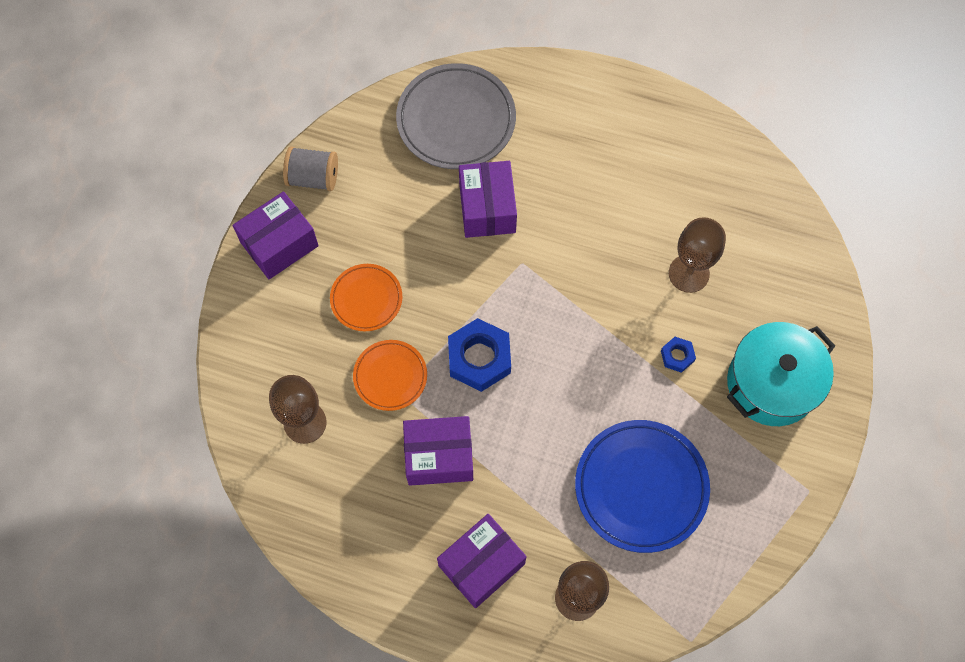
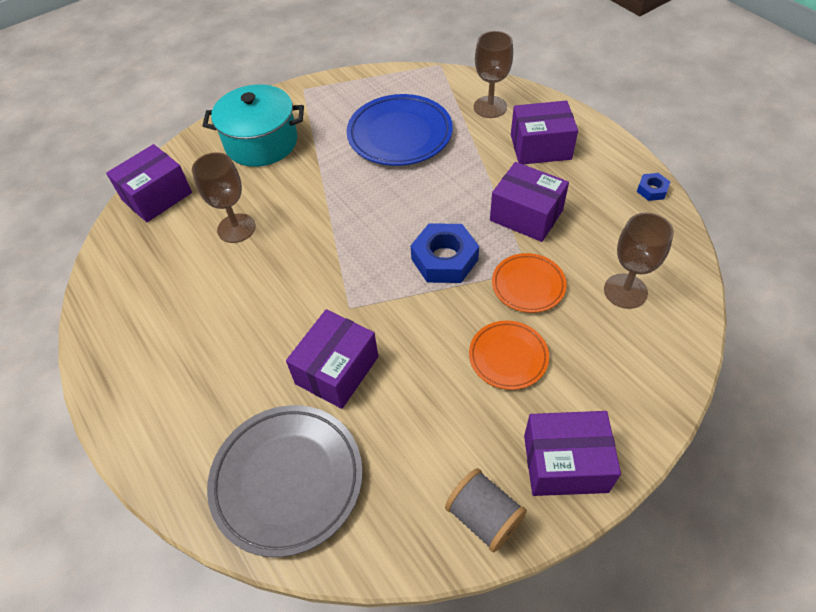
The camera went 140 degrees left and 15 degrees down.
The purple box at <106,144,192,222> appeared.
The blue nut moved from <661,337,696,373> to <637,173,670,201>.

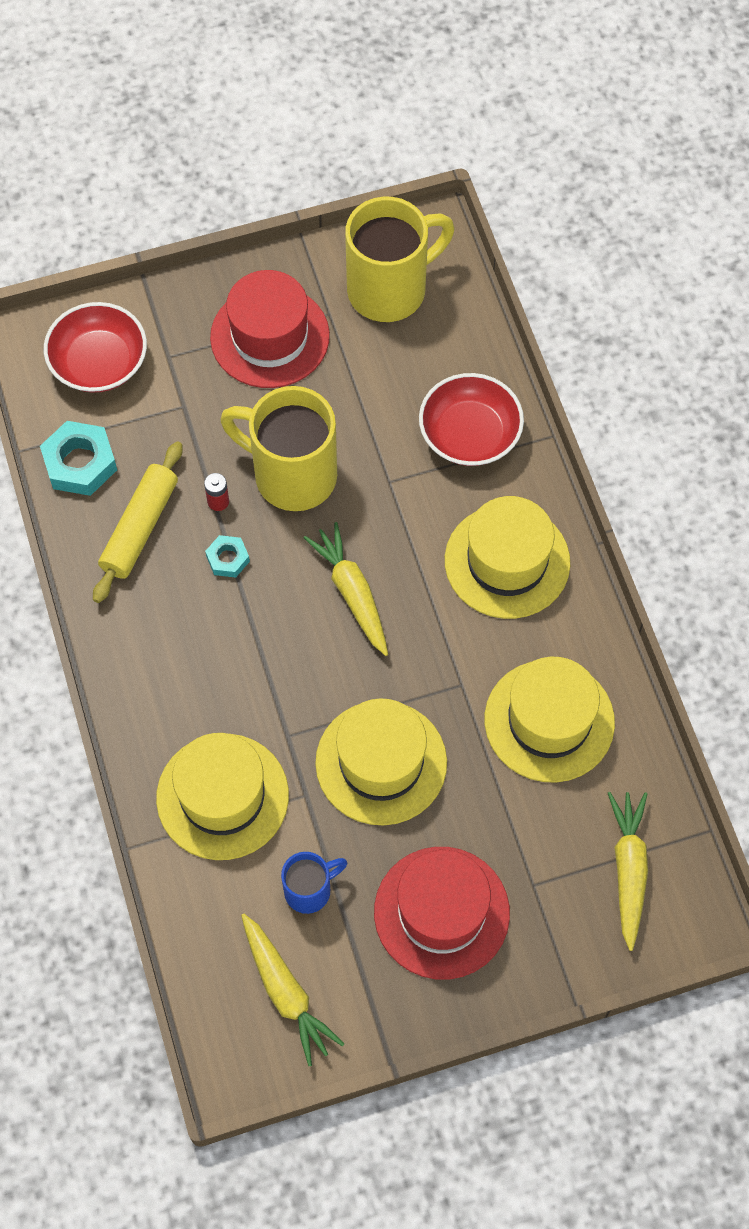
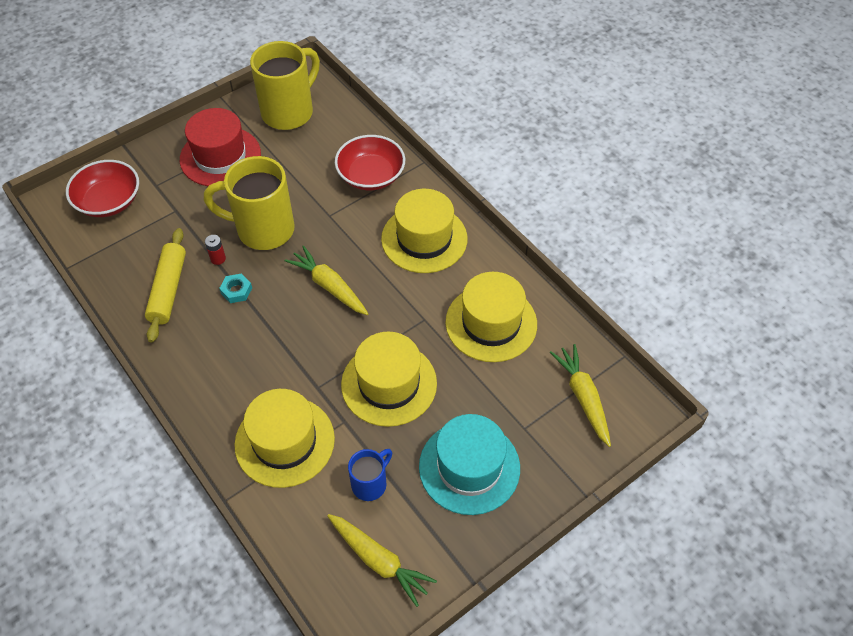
The camera went 20 degrees left and 10 degrees down.
The red hat at <374,847,510,980> became the turquoise hat at <419,414,520,515>.
The turquoise nut at <40,421,117,496> disappeared.

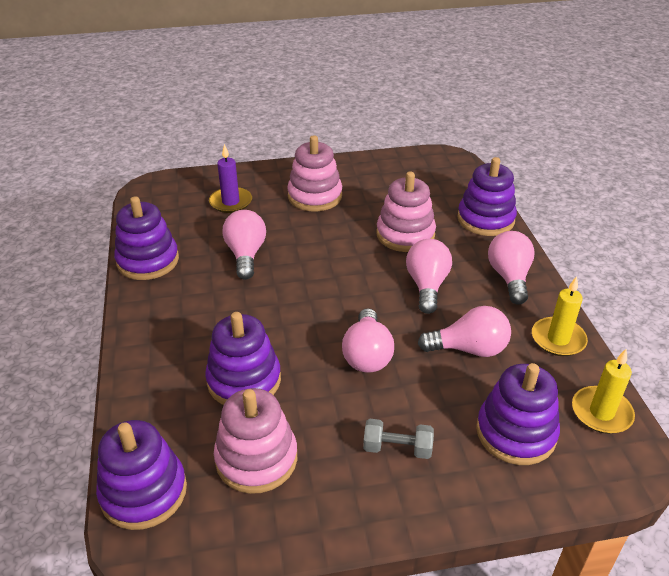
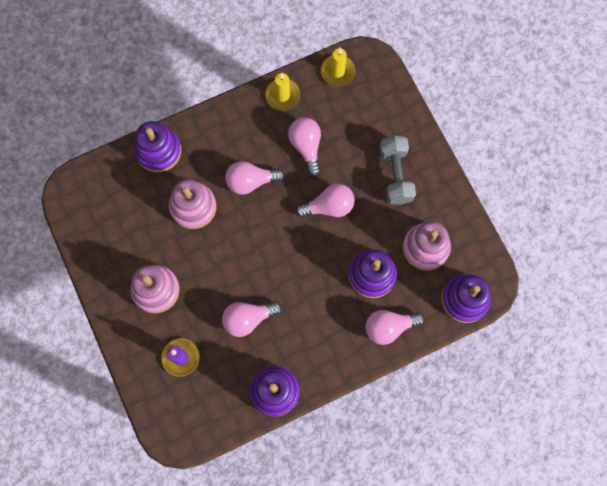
The camera went 105 degrees left and 35 degrees up.
The pink light bulb moved from <488,231,535,305> to <366,310,424,345>.
The grey dumbbell at <363,419,434,459> changed to 1.66 times the size.
The purple stacking toy at <476,363,560,465> disappeared.

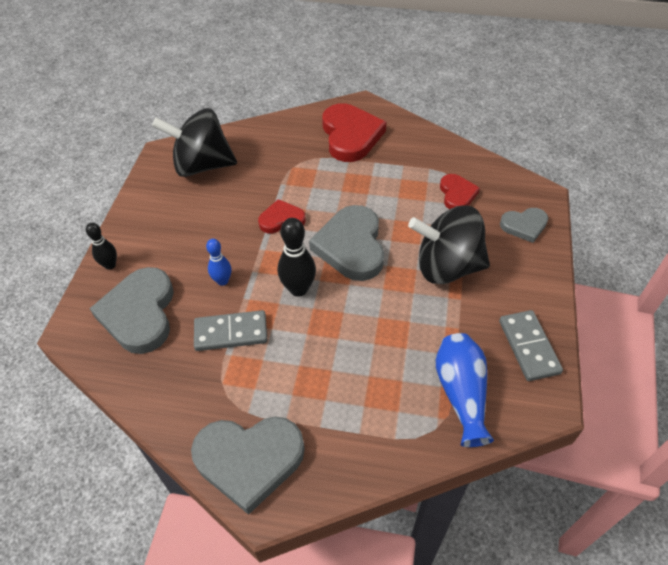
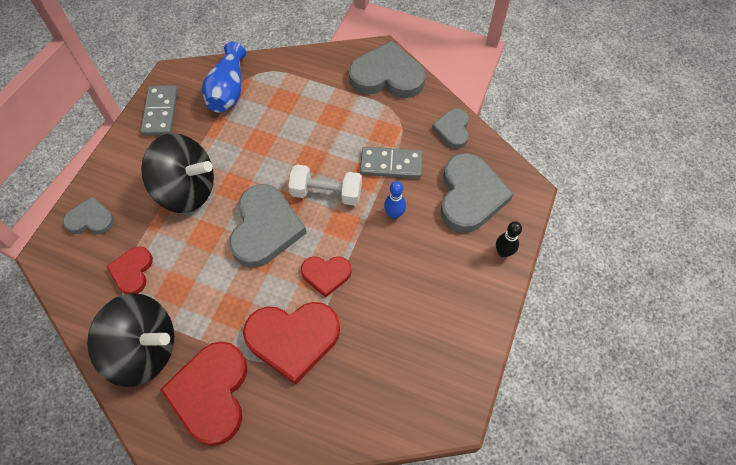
The camera went 170 degrees left and 10 degrees up.
The black spinning top moved from <152,108,237,177> to <87,293,174,387>.
The red heart at <243,302,340,385> appeared.
The black bowling pin at <278,218,316,297> was replaced by the white dumbbell at <288,165,362,206>.
The grey heart at <432,108,469,149> appeared.

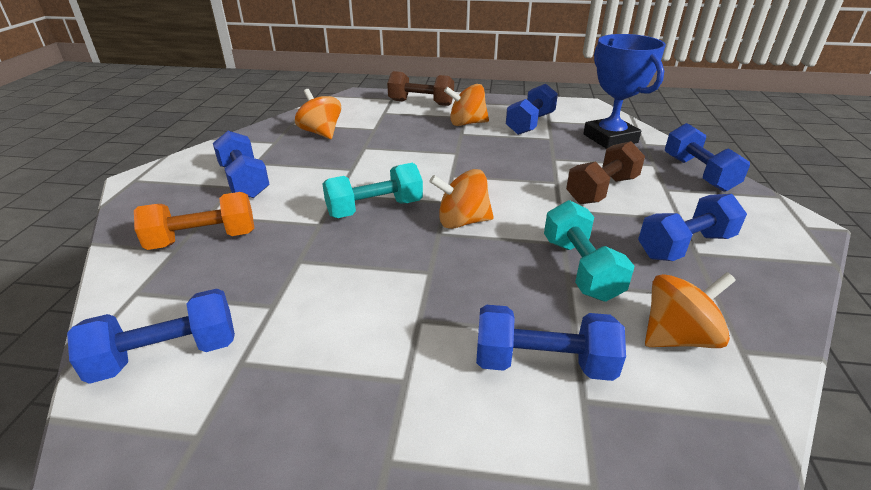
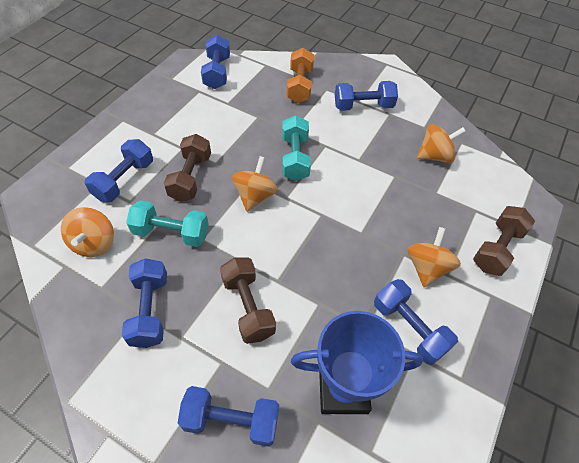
The camera went 110 degrees right and 20 degrees up.
The brown dumbbell at <164,134,211,202> appeared.

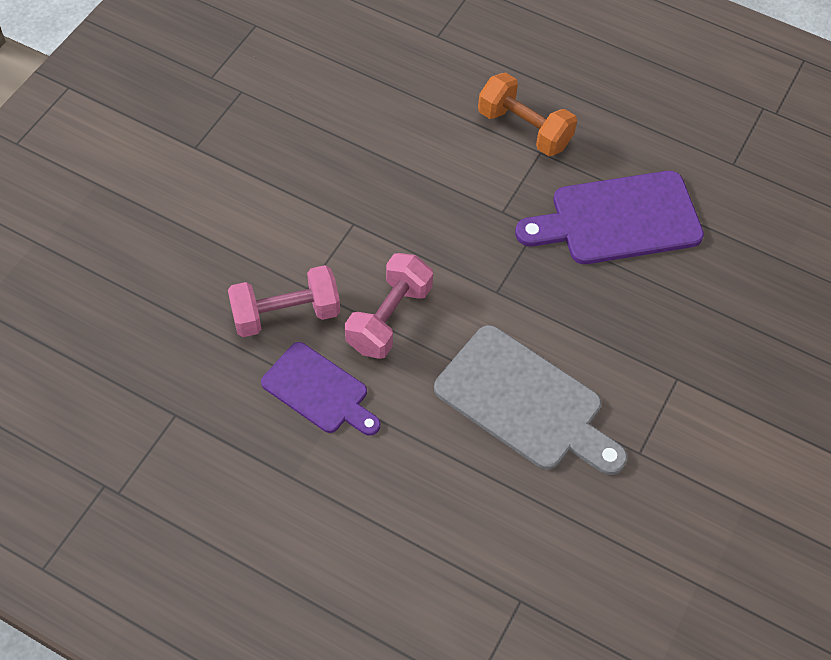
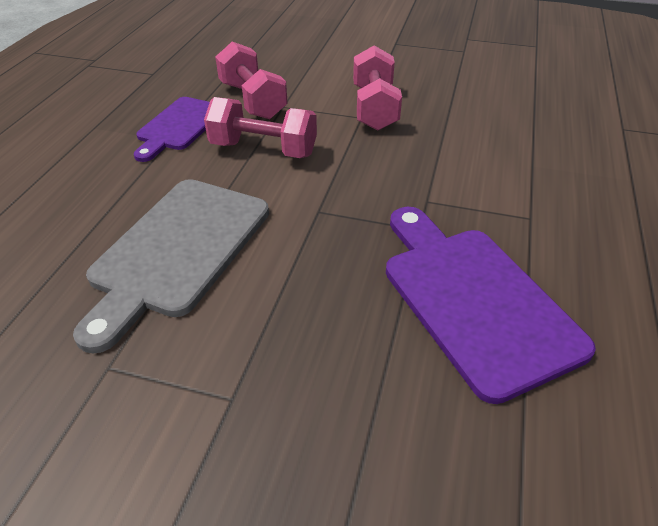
The camera went 80 degrees right and 15 degrees down.
The pink dumbbell at <353,45,402,130> appeared.
The orange dumbbell at <478,73,577,156> disappeared.

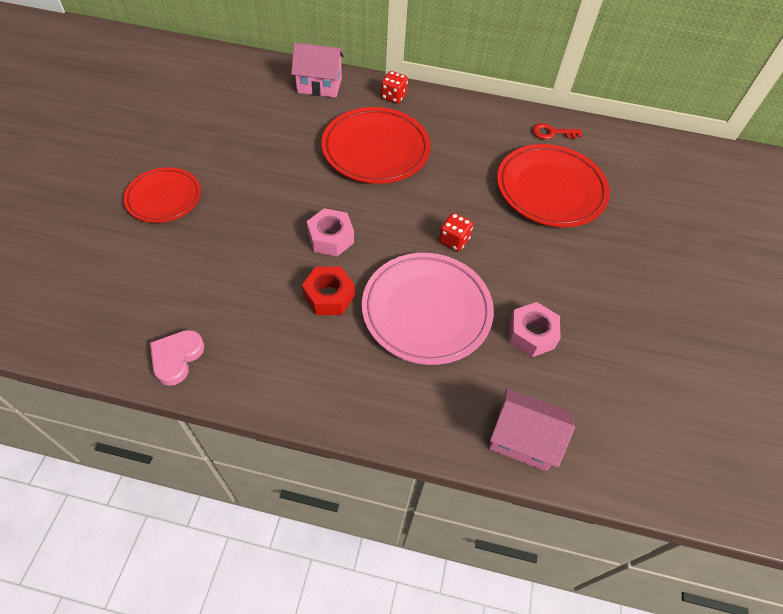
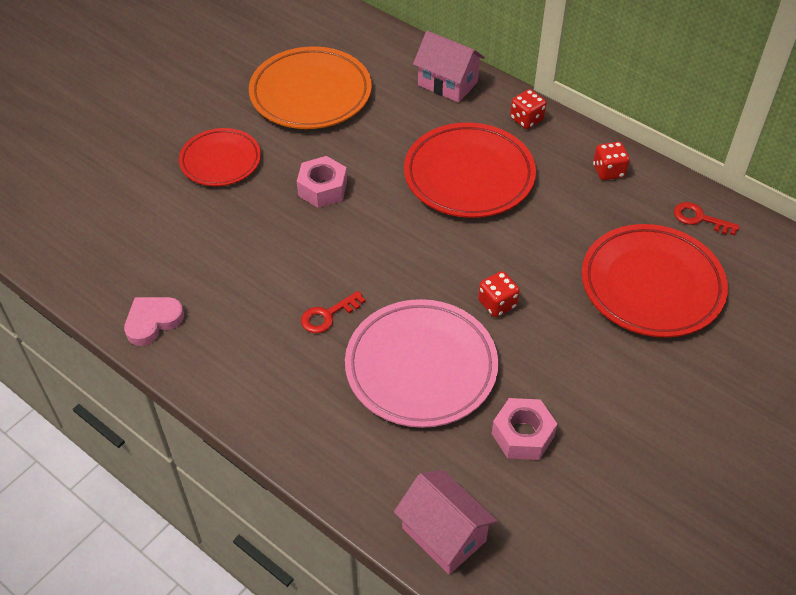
The camera went 30 degrees right and 5 degrees down.
The orange plate at <249,46,372,129> appeared.
The pink nut moved from <307,208,354,256> to <297,156,347,208>.
The red nut at <302,266,355,315> was replaced by the red key at <301,291,365,333>.
The red dice at <593,142,630,180> appeared.

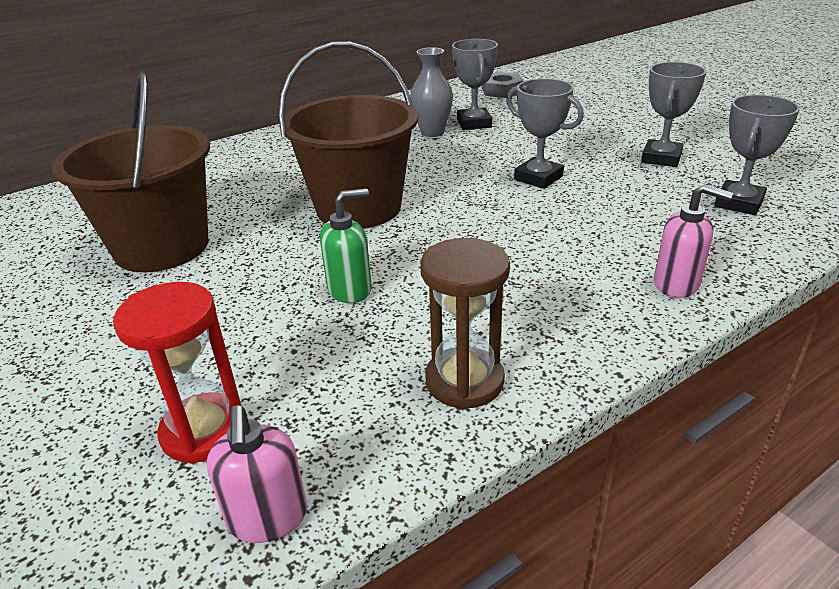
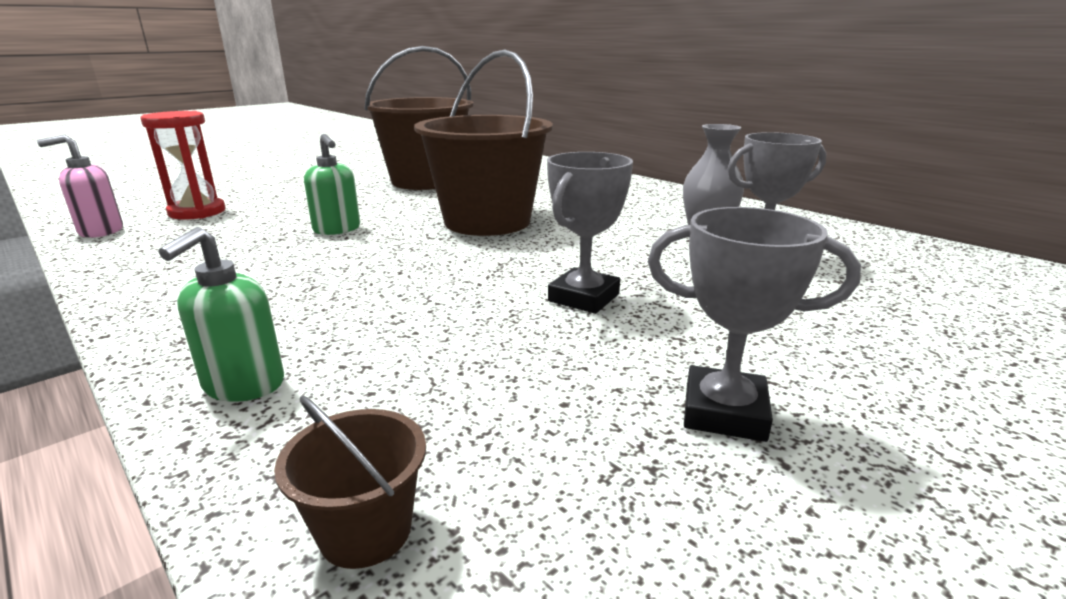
The camera went 80 degrees right and 10 degrees down.
The pink soap dispenser at <654,184,733,298> became the green soap dispenser at <158,227,284,402>.
The brown bucket at <274,395,426,569> appeared.
The brown hourglass at <420,238,510,409> disappeared.
The grey nut at <482,72,523,98> disappeared.
The grey trophy at <714,95,800,215> disappeared.

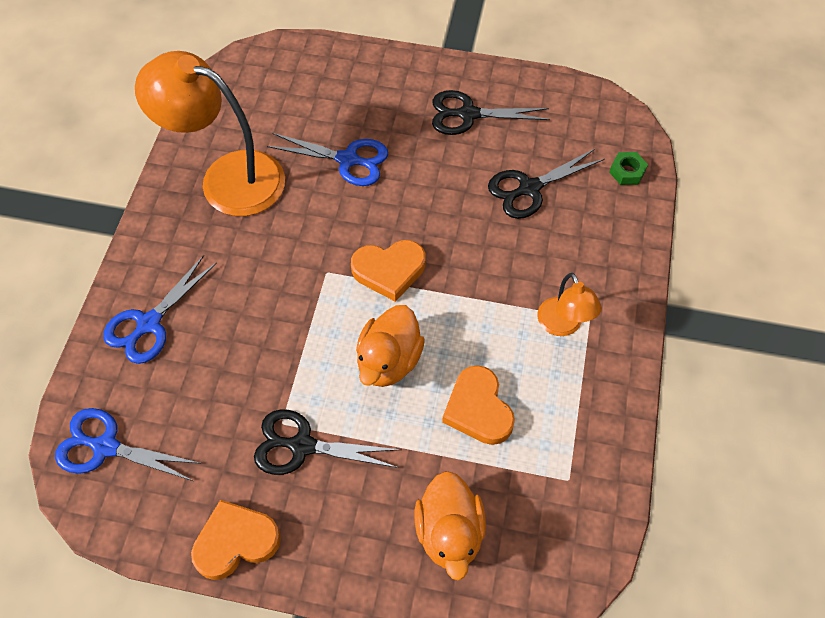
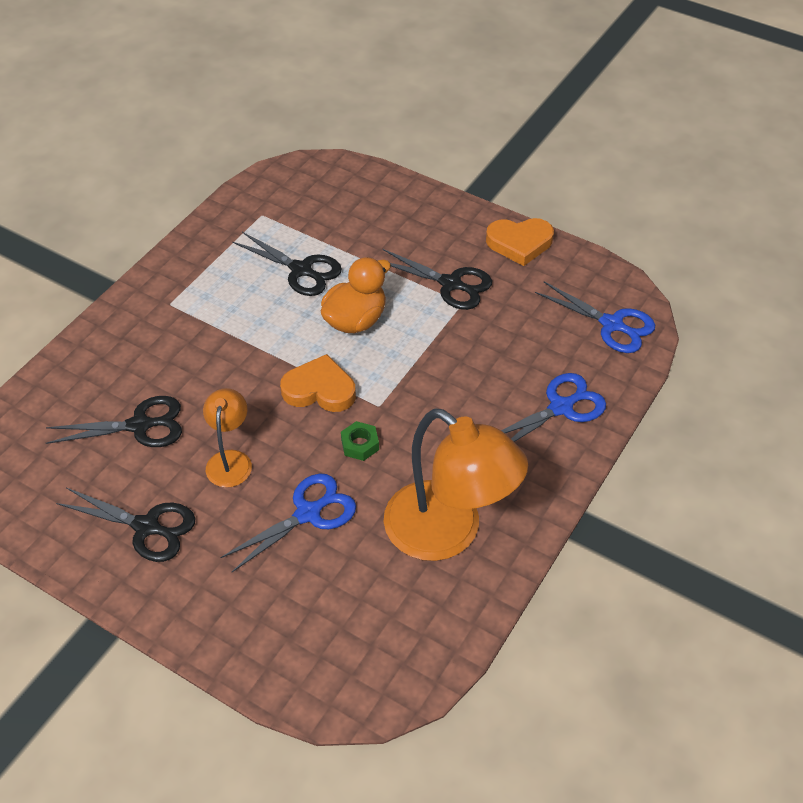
The camera went 160 degrees left and 10 degrees down.
The orange lamp moved from <537,273,602,336> to <203,388,252,488>.
The blue scissors at <267,133,388,186> turned 105 degrees clockwise.
The orange heart at <442,365,515,445> was replaced by the black scissors at <232,232,342,296>.
The green nut moved from <609,152,648,185> to <341,421,379,461>.
The orange duck at <415,471,486,581> disappeared.

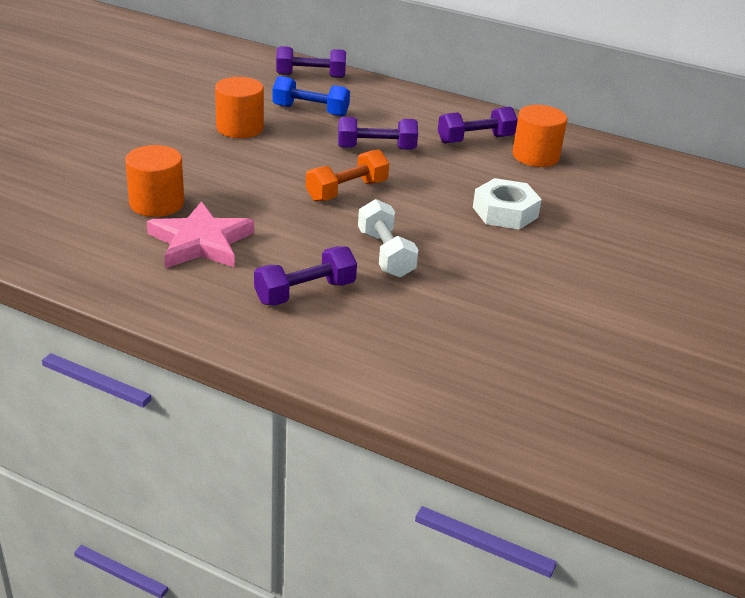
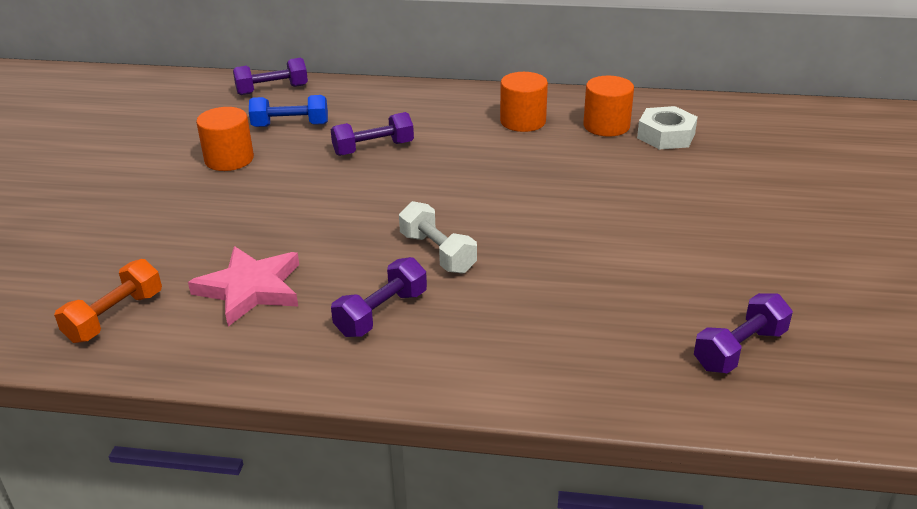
The camera went 15 degrees left and 0 degrees up.
The orange dumbbell moved from <306,149,389,202> to <54,259,162,343>.
The orange cylinder moved from <125,145,184,217> to <583,76,634,137>.
The white nut moved from <473,178,542,230> to <637,106,698,150>.
The purple dumbbell moved from <438,107,518,144> to <694,293,793,374>.

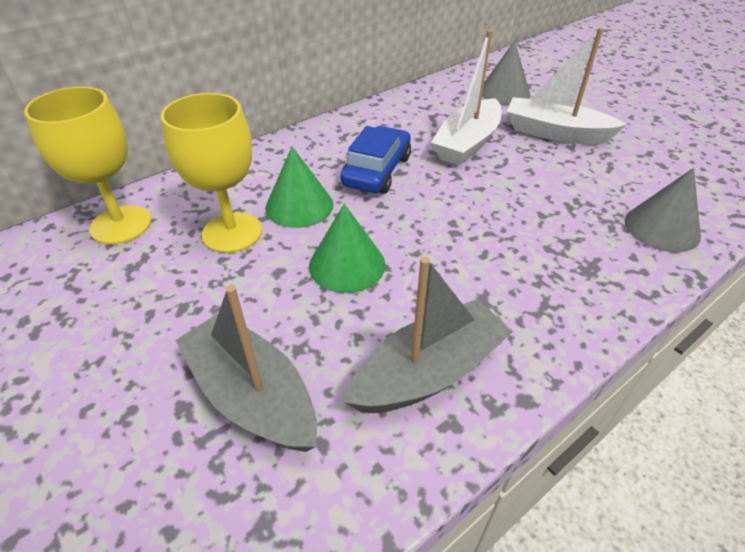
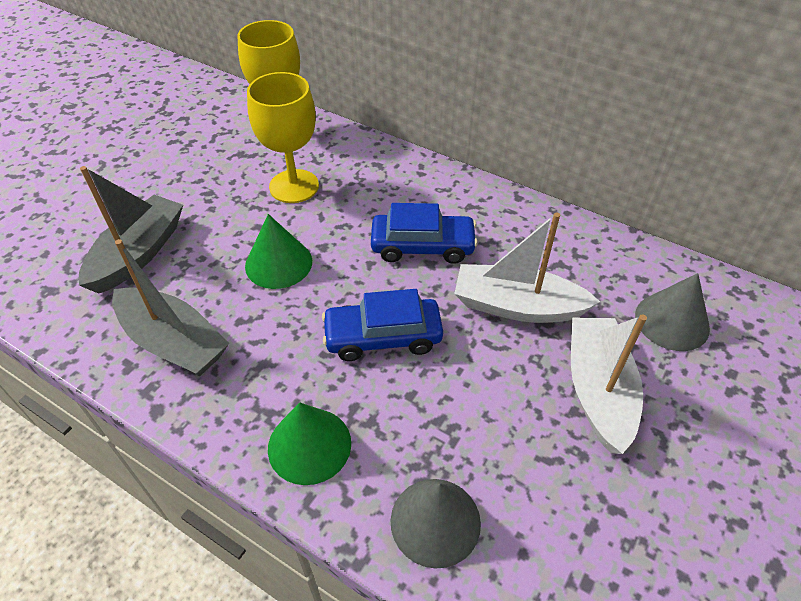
The camera went 70 degrees right and 5 degrees up.
The green cone moved from <266,147,333,228> to <268,402,351,485>.
The blue car at <322,289,443,361> appeared.

